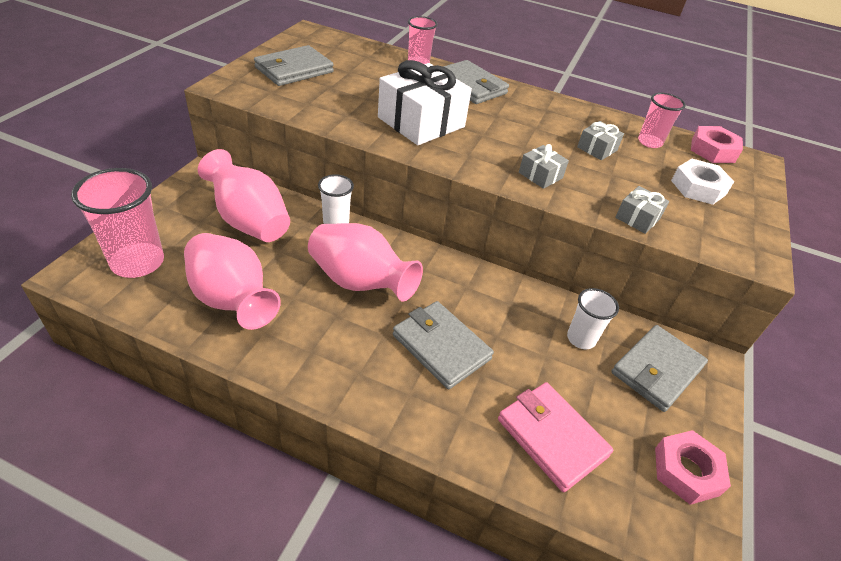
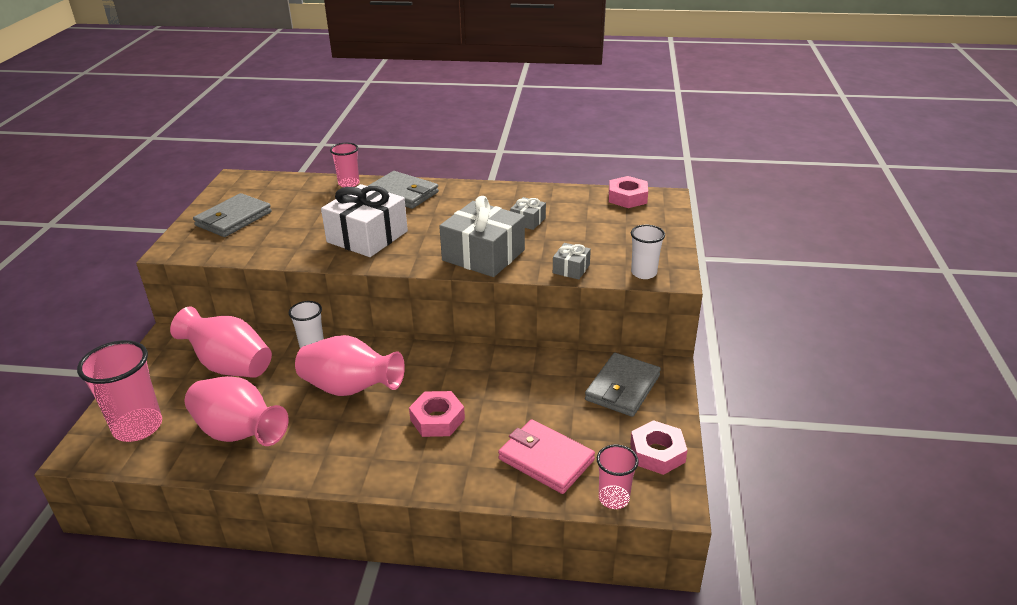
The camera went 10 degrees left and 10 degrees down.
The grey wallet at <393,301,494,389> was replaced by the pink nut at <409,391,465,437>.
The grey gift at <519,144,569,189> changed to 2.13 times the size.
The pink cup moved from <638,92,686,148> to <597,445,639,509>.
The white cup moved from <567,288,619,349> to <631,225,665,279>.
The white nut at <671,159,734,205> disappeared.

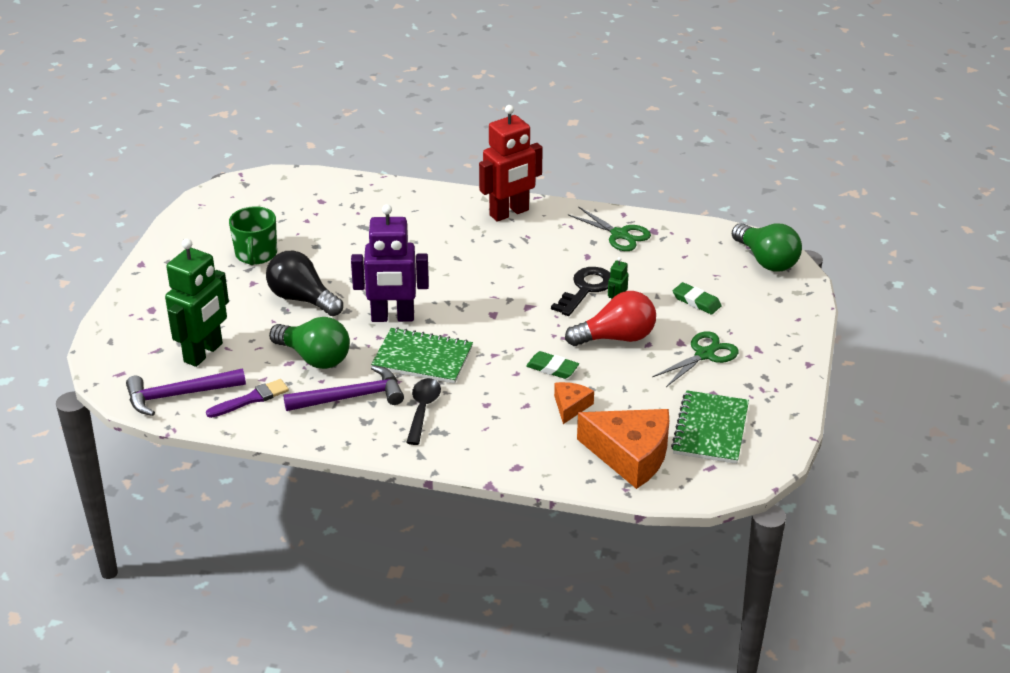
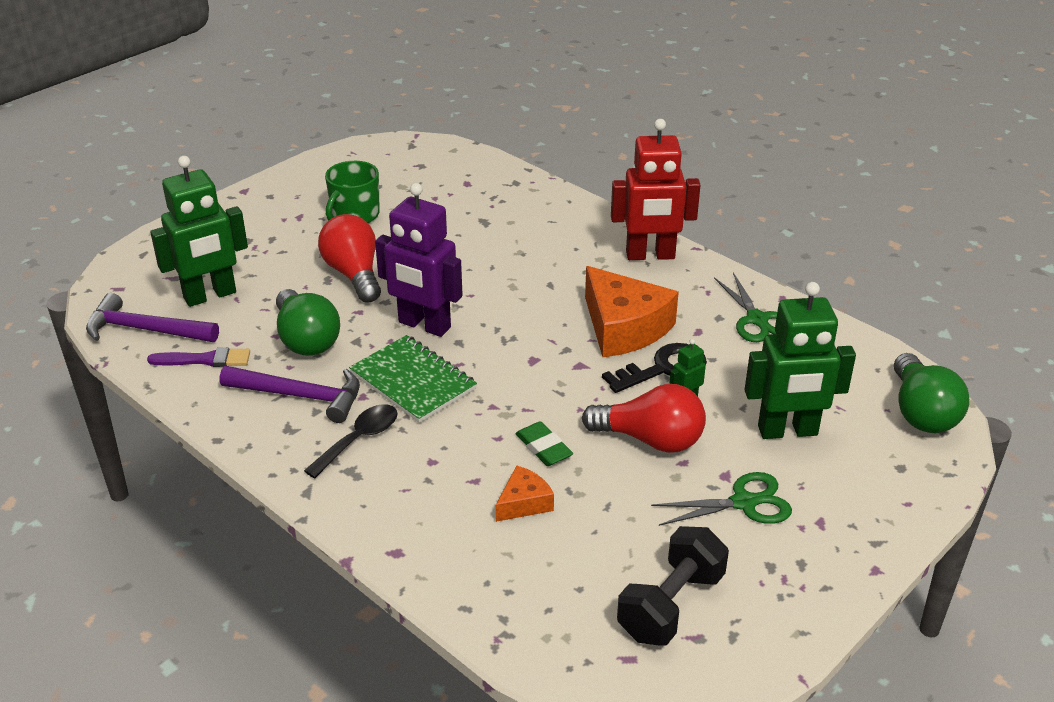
The camera went 30 degrees right and 0 degrees up.
The black light bulb at <266,251,343,316> became the red light bulb at <318,214,381,303>.
The orange cheese moved from <577,409,669,489> to <585,266,679,357>.
The green notebook at <671,390,749,464> was replaced by the black dumbbell at <617,526,729,646>.
The green eraser at <673,282,722,314> was replaced by the green robot at <745,282,856,439>.

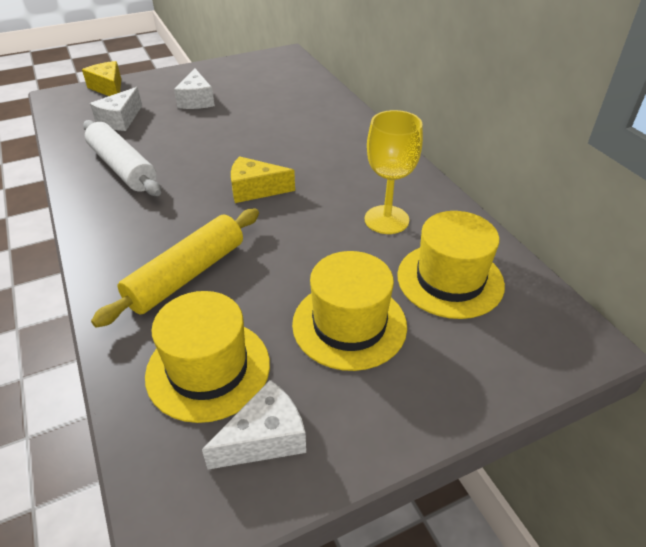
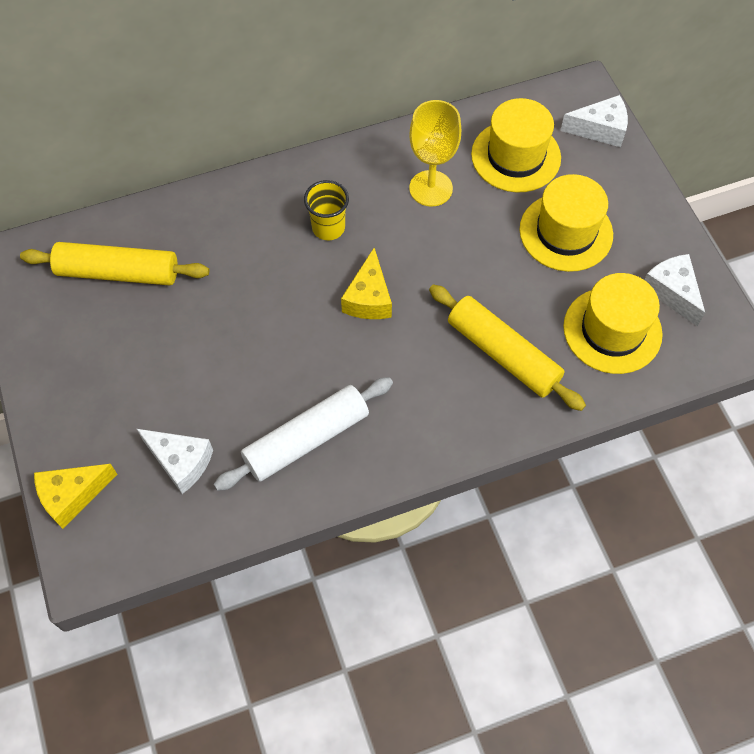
The camera went 85 degrees left and 20 degrees up.
The yellow rolling pin at <20,242,209,285> appeared.
The yellow cup at <304,180,349,240> appeared.
The white cheese moved from <174,68,215,109> to <560,95,628,147>.

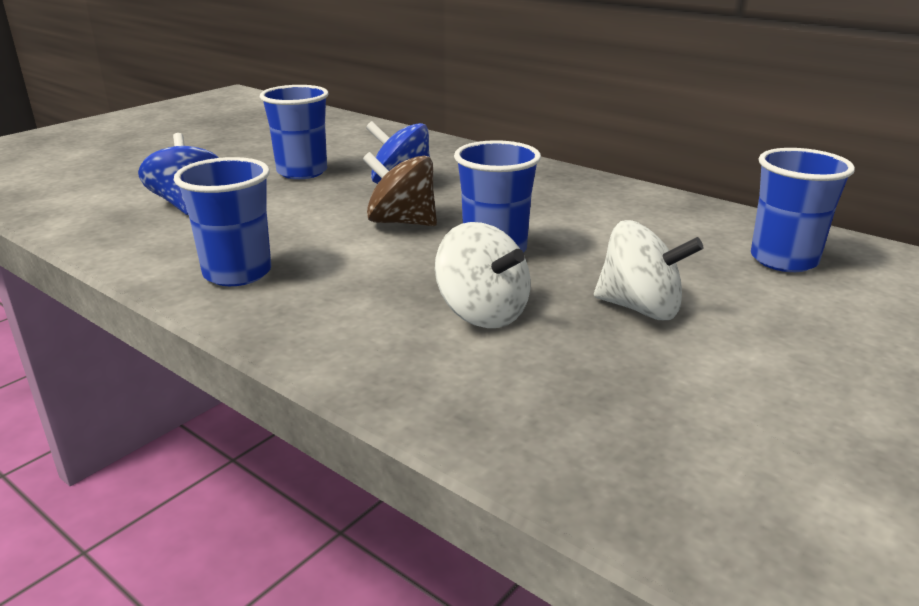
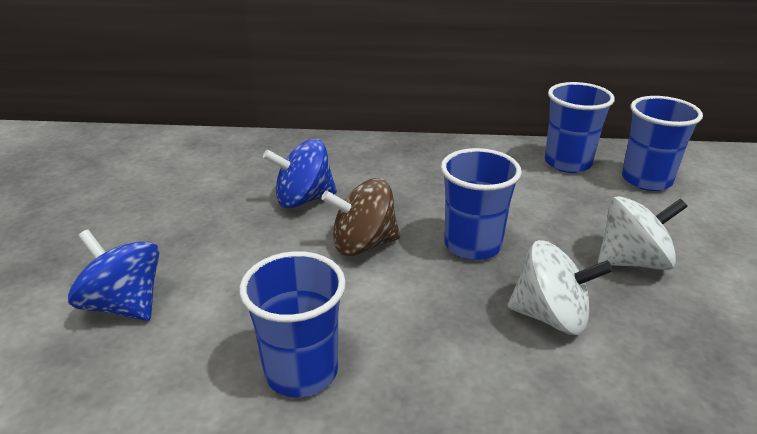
The camera went 35 degrees left and 5 degrees up.
The blue cup moved from <260,85,329,179> to <545,82,615,173>.

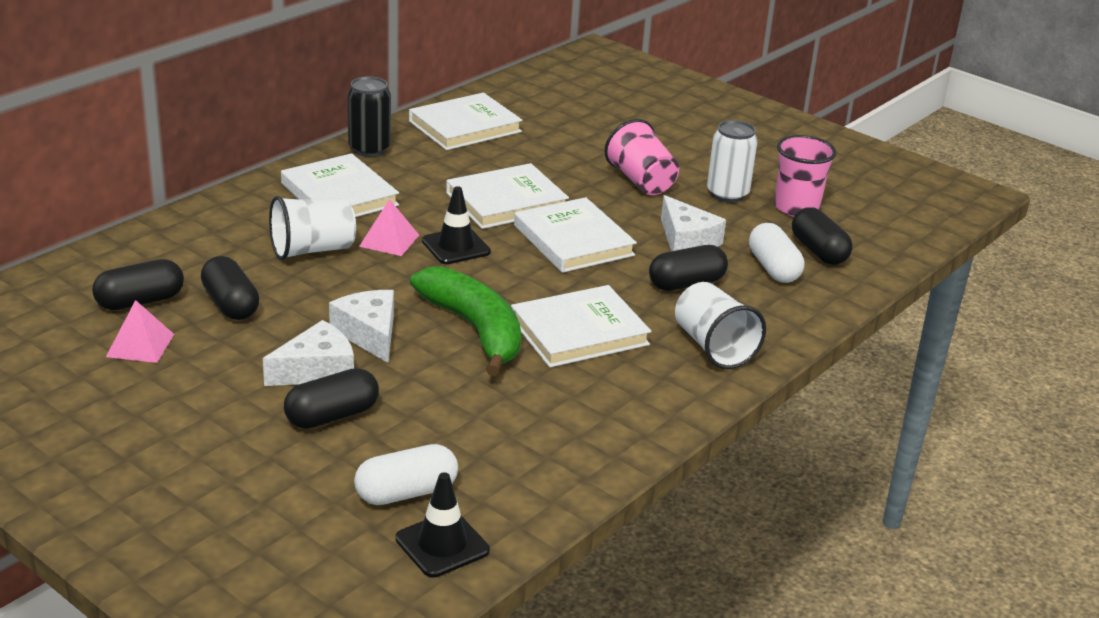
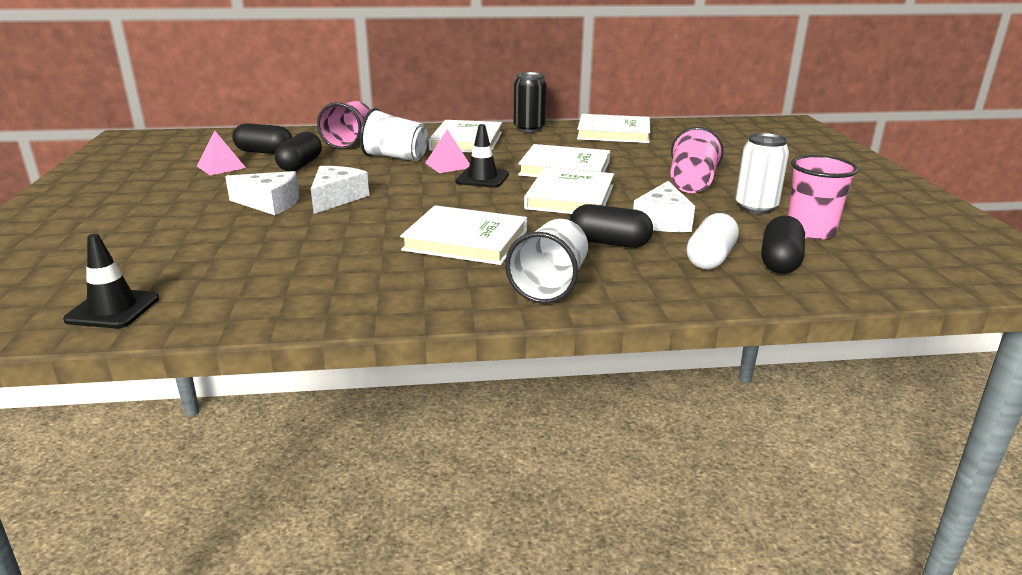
The camera went 45 degrees right and 5 degrees down.
The pink cup at <317,101,370,149> appeared.
The black capsule at <284,368,379,429> disappeared.
The white capsule at <354,444,458,505> disappeared.
The green banana at <410,266,521,376> disappeared.

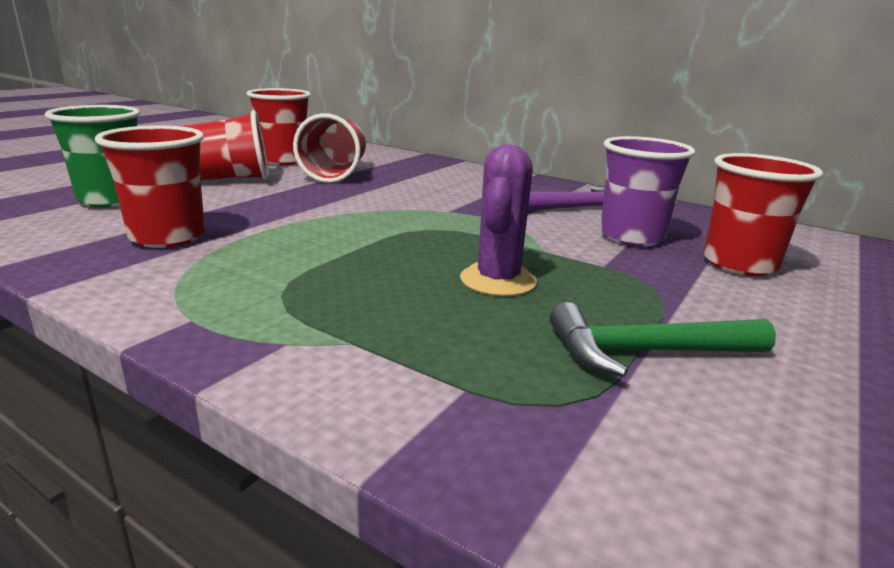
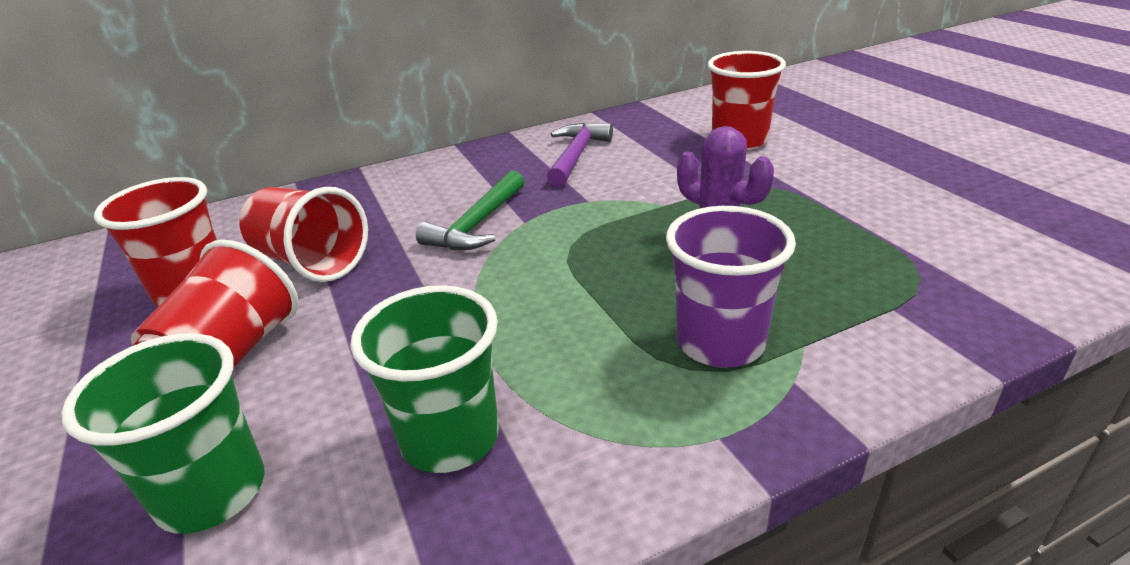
The camera went 55 degrees left and 10 degrees up.
The red cup at <95,125,205,248> became the green cup at <350,285,499,473>.
The green hammer moved from <550,302,776,377> to <416,170,524,250>.
The purple cup moved from <600,136,695,247> to <666,206,796,368>.

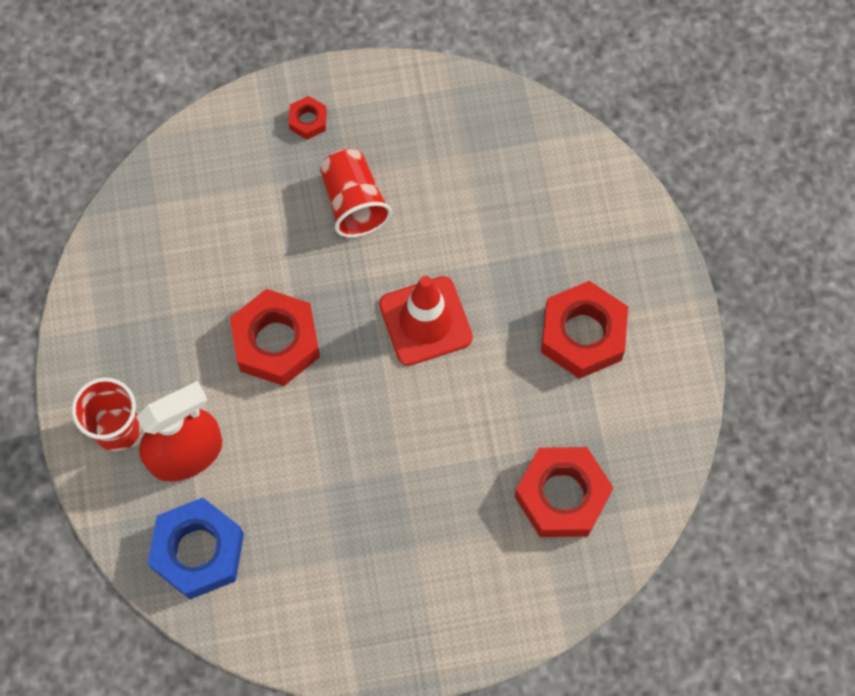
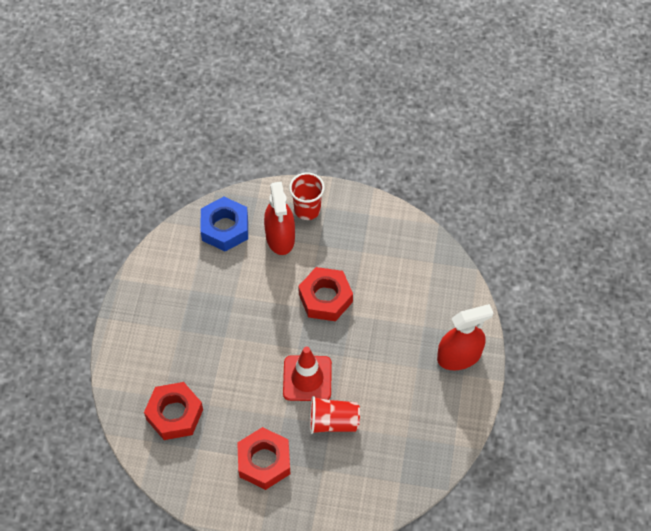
The camera went 110 degrees right and 10 degrees down.
The red cup moved from <320,149,392,237> to <310,396,360,434>.
The red nut at <289,96,327,140> was replaced by the red spray bottle at <437,304,493,370>.

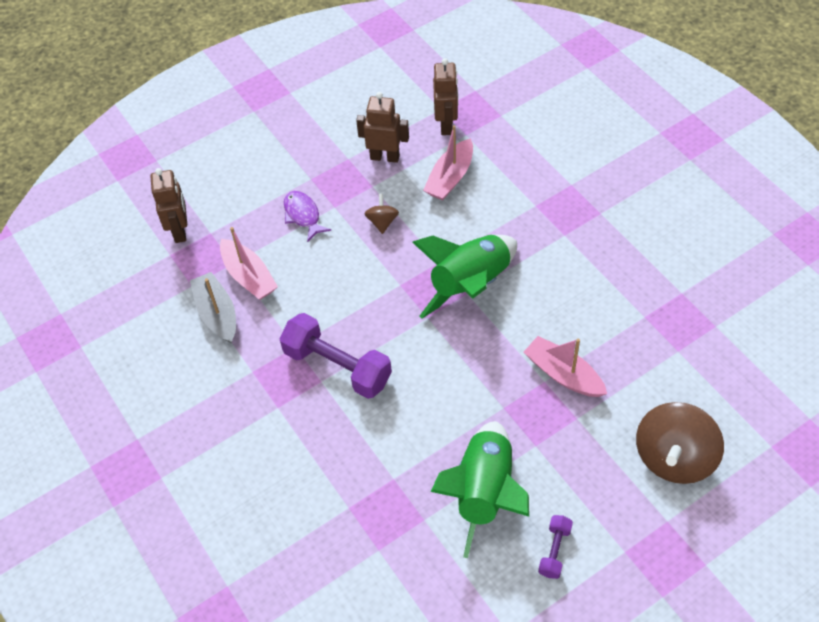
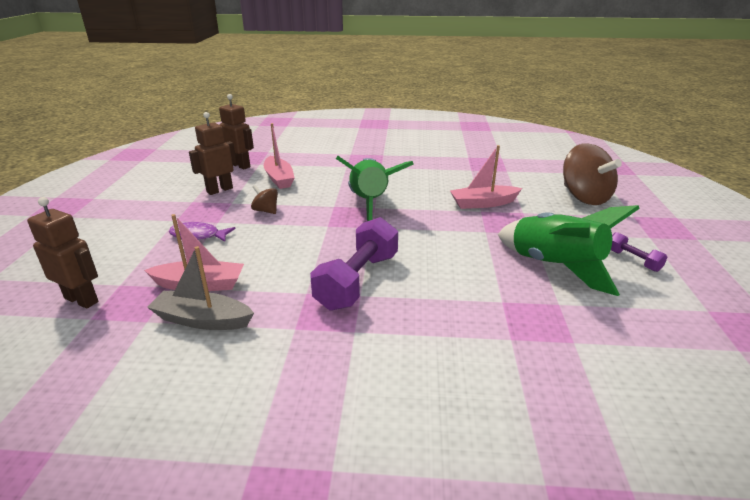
The camera went 55 degrees left and 25 degrees down.
The purple dumbbell at <279,313,392,399> turned 45 degrees counterclockwise.

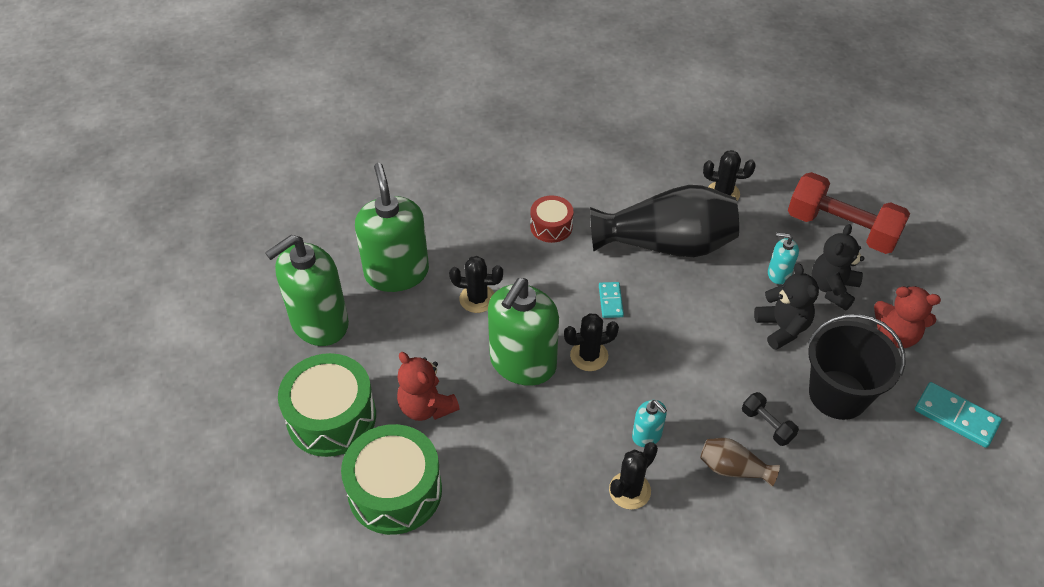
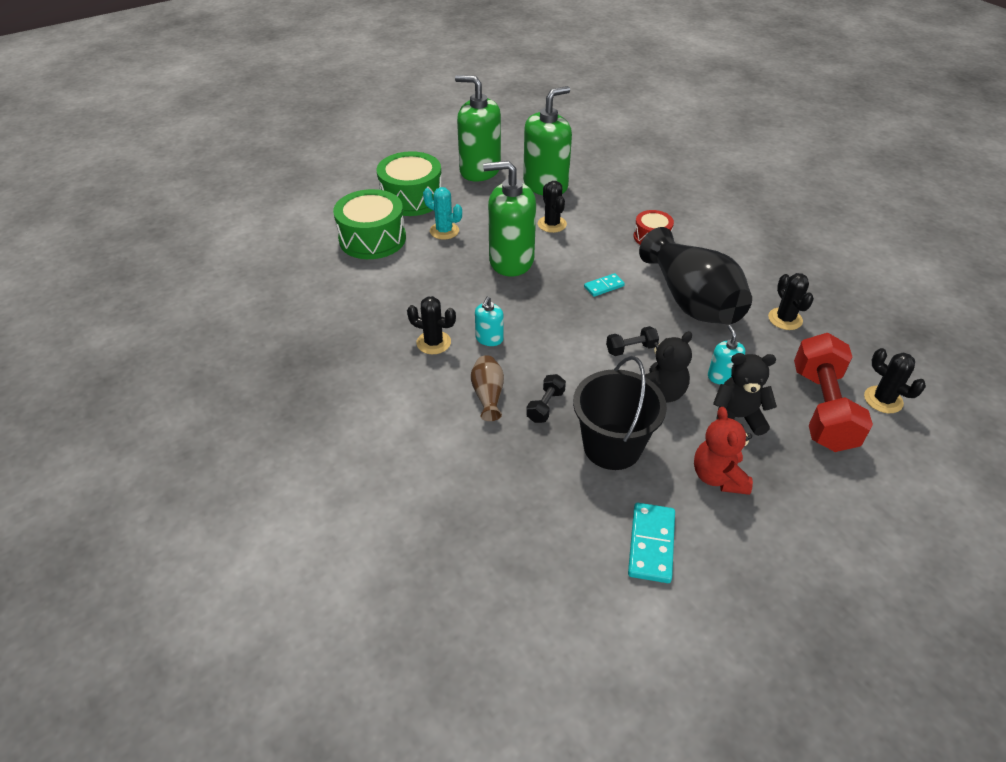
The camera went 65 degrees right and 5 degrees down.
The red teddy bear at <397,352,460,421> was replaced by the turquoise cactus at <423,187,462,240>.
The black dumbbell at <606,326,659,356> appeared.
The black cactus moved from <564,313,619,371> to <864,348,926,413>.

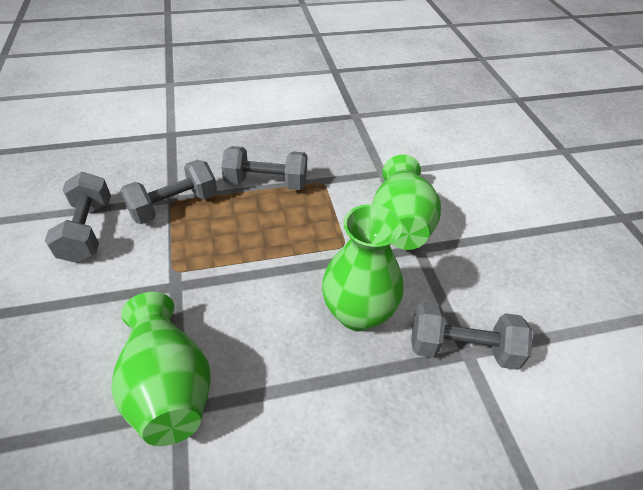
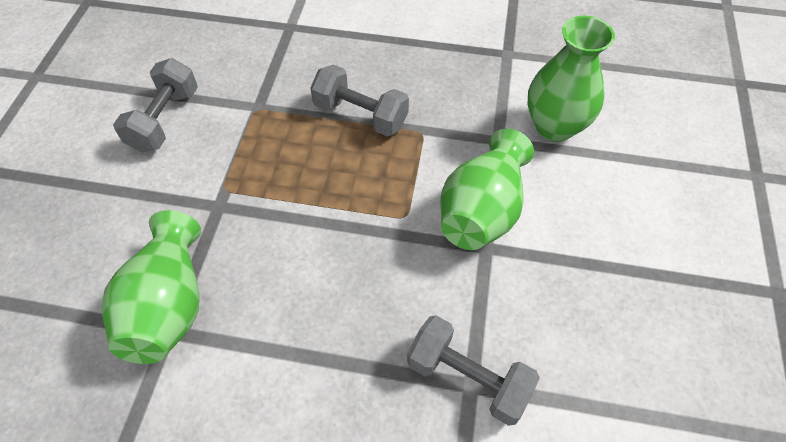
The camera went 25 degrees right and 10 degrees up.
The green vase moved from <322,204,404,331> to <528,16,615,142>.
The grey dumbbell at <120,160,217,224> disappeared.

